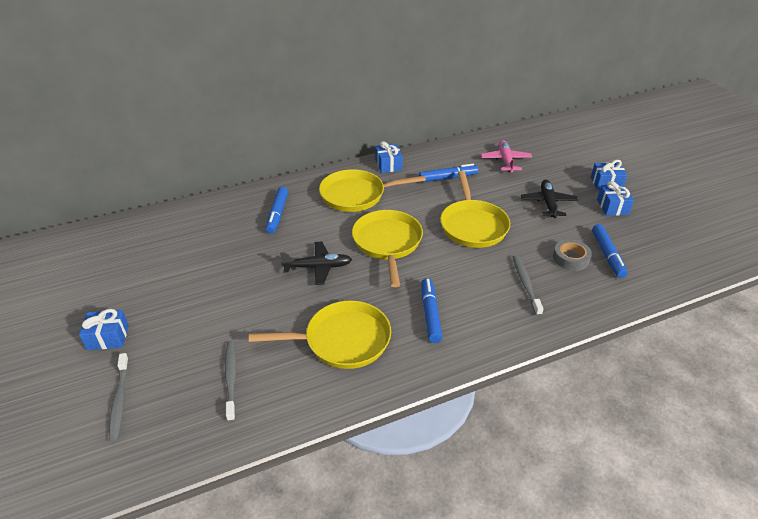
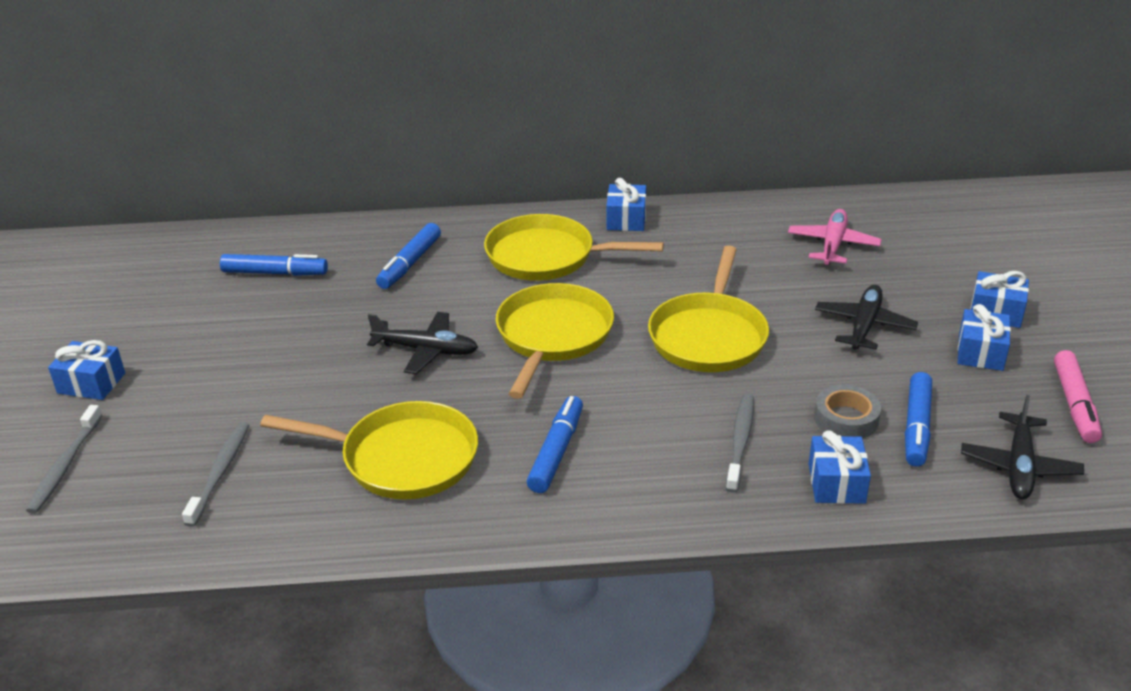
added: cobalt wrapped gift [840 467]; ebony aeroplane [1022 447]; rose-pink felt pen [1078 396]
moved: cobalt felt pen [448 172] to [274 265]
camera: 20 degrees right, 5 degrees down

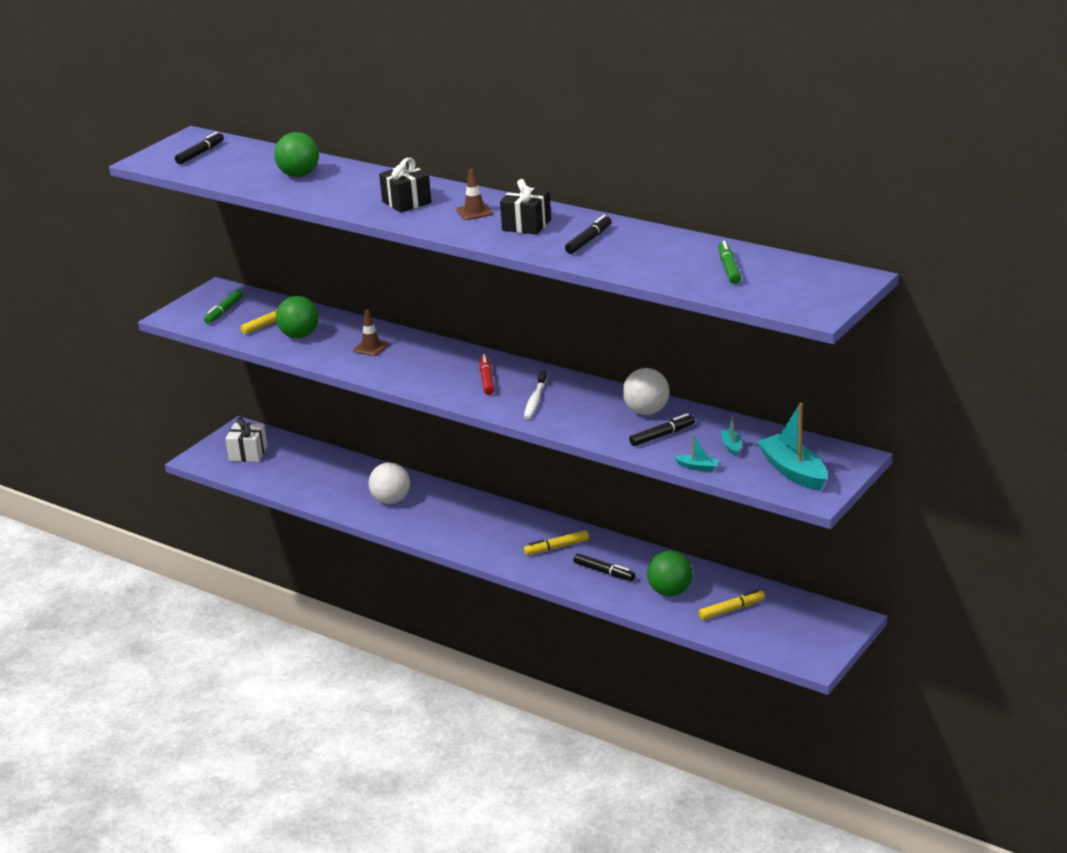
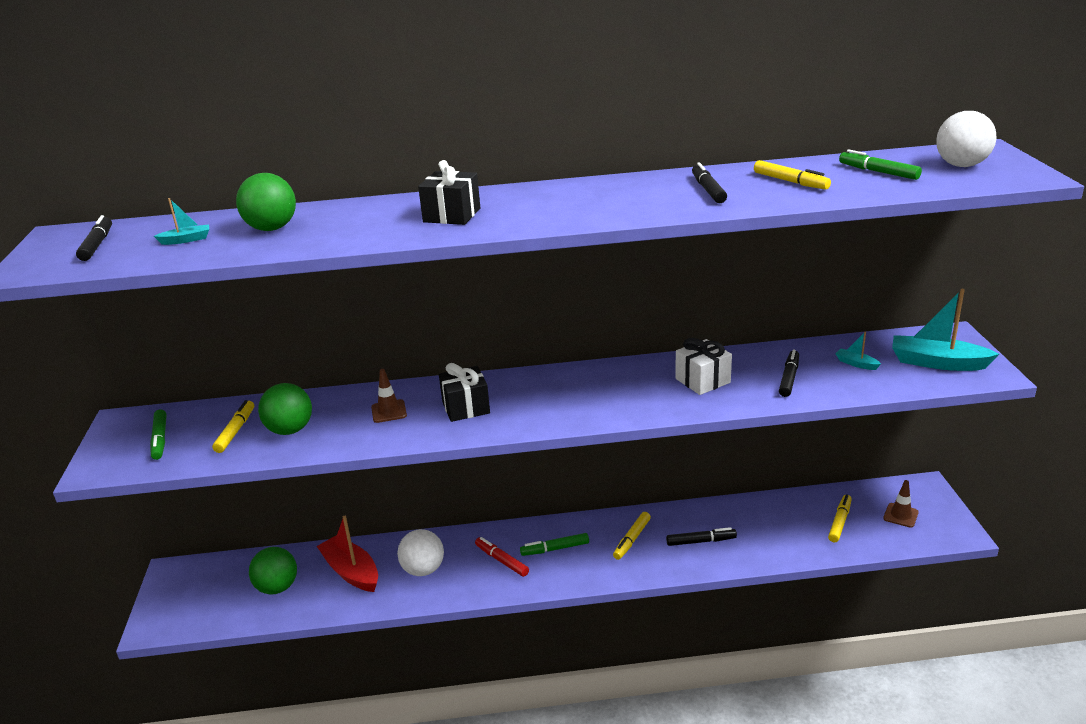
removed: snow-white tooth brush [535 395]
added: scarlet boat [347 554]; emerald felt pen [554 544]; golden felt pen [792 174]
moved: turquoise boat [697 452] to [181 221]; emerald play ball [670 573] to [273 571]; ebony wrapped gift [525 207] to [464 392]; scarlet felt pen [487 374] to [502 557]; snow-white wrapped gift [246 439] to [703 366]; dark brown safety cone [474 194] to [901 504]; snow-white play ball [646 391] to [966 139]
camera: 40 degrees left, 0 degrees up

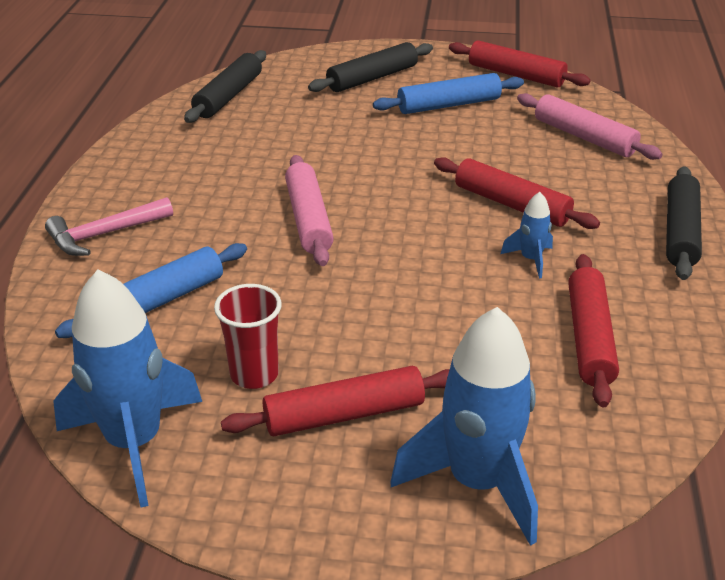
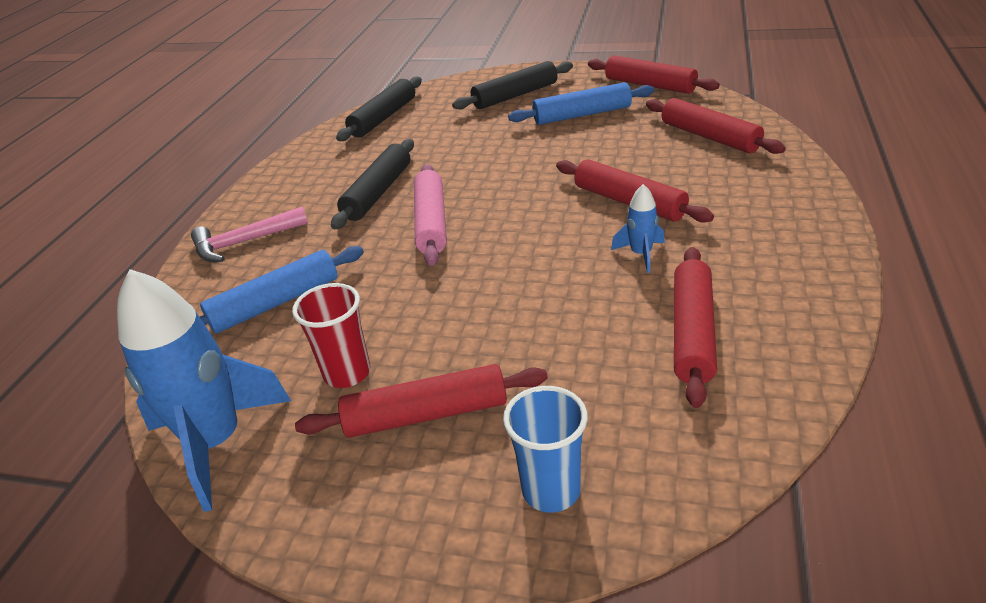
moved: ebony rolling pin [684 223] to [372 184]
replaced: cobalt rocket [464 426] to cobalt cup [545 449]
recoloured: rose-pink rolling pin [589 126] to scarlet rolling pin [716 126]
camera: 10 degrees right, 0 degrees up

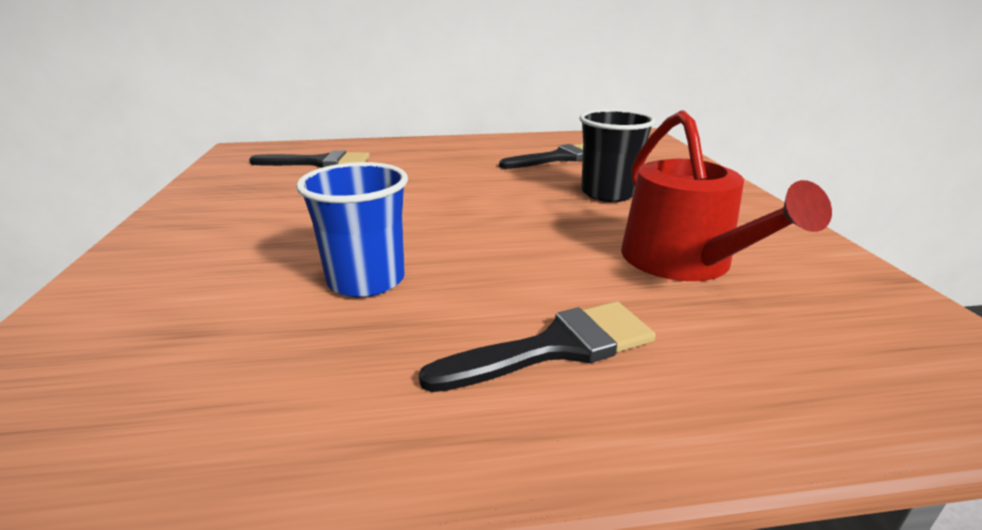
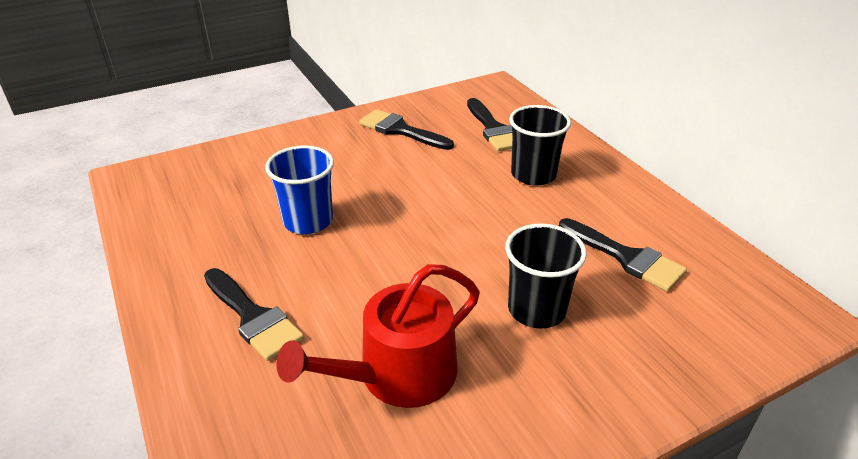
added: ebony paint brush [406 129]; ebony cup [540 145]
camera: 70 degrees right, 10 degrees up

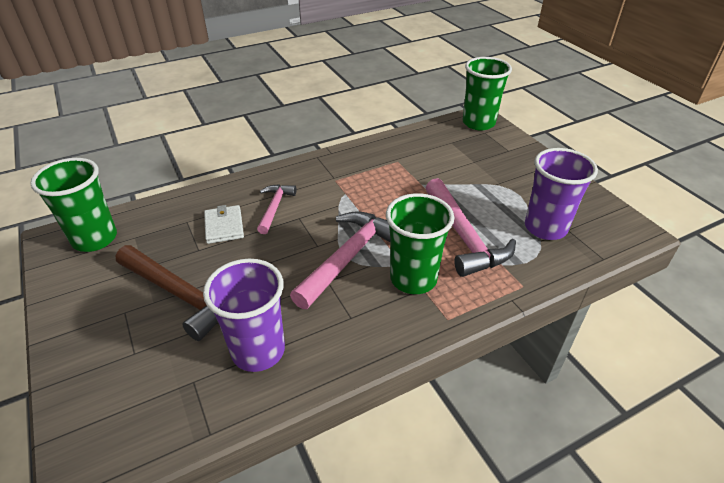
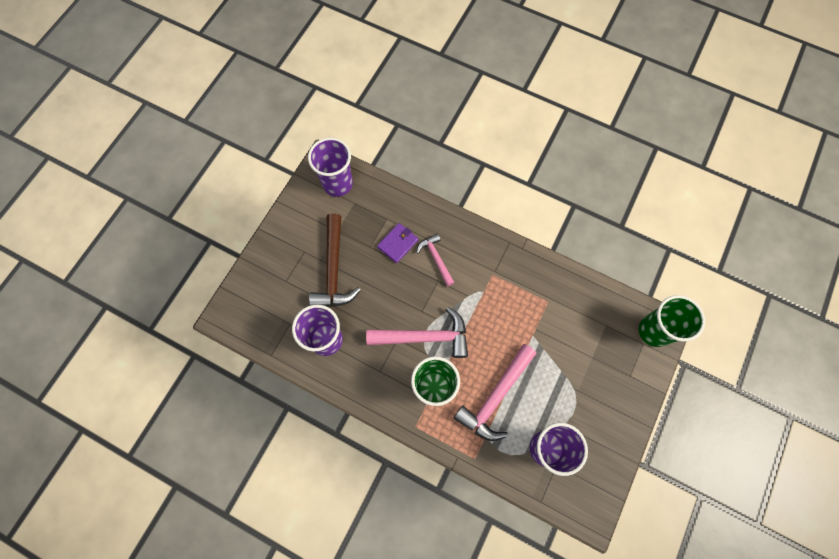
recoloured: emerald cup [73 205] to royal purple cup [330 167]; snow-white card wallet [224 224] to royal purple card wallet [397 243]
turned: rose-pink carpenter's hammer [276 209] = [435 260] 90 degrees counterclockwise
camera: 55 degrees right, 30 degrees up

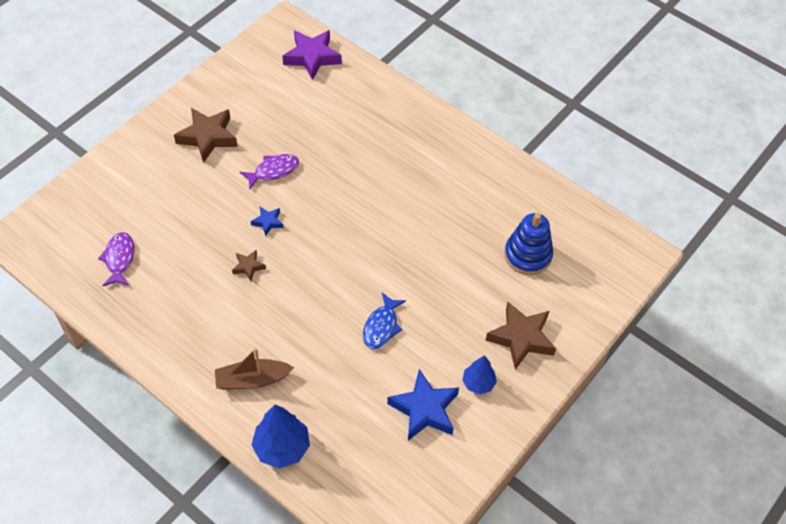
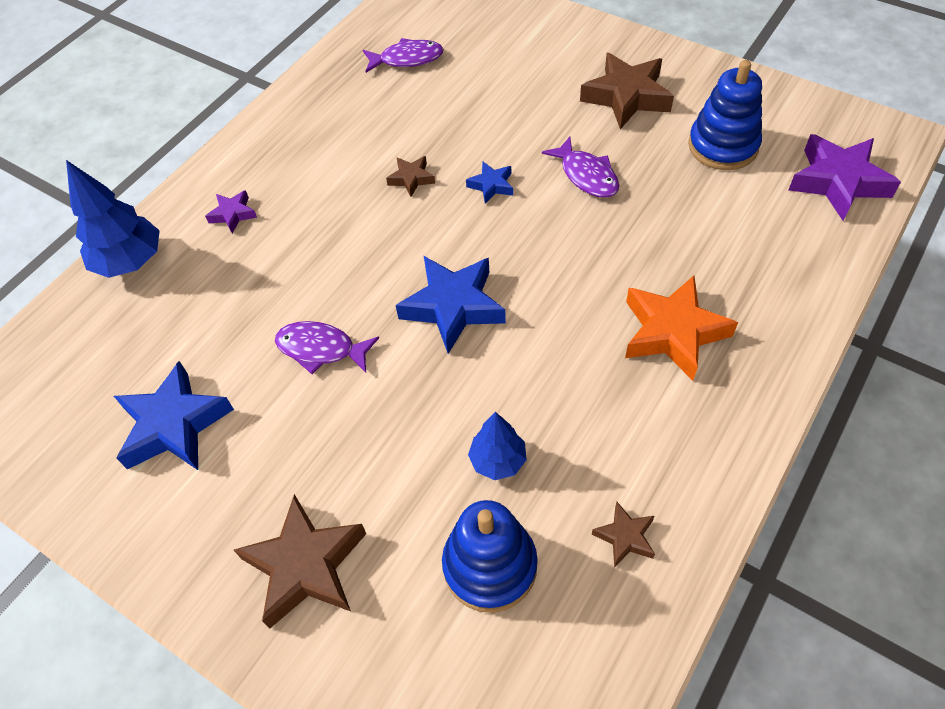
added: cobalt star [451 305]; dark brown star [623 534]; orange-coloured star [681 328]; cobalt ring stacker [725 115]
moved: cobalt toy tree [479 374] to [497 446]
replaced: dark brown boat [254 369] to royal purple star [231 211]
recoloured: cobalt toy fish [384 321] to royal purple toy fish [327 347]
camera: 90 degrees right, 0 degrees up

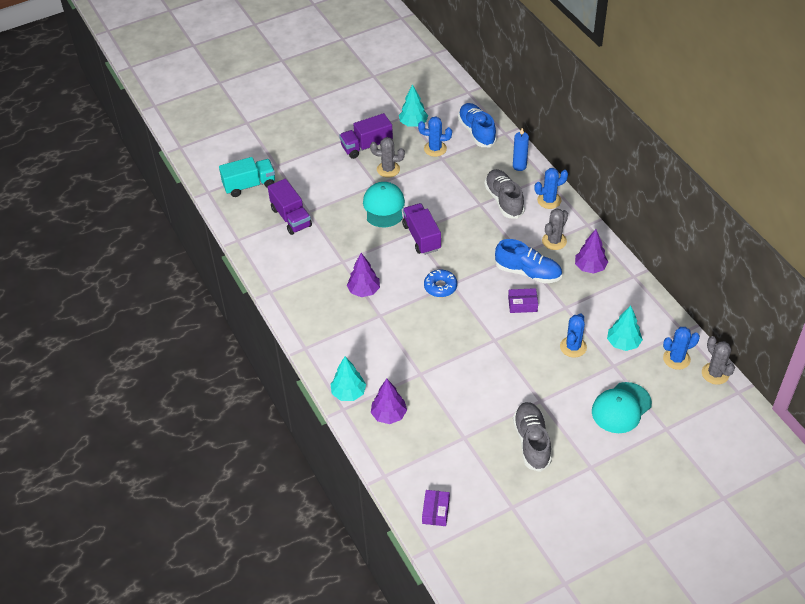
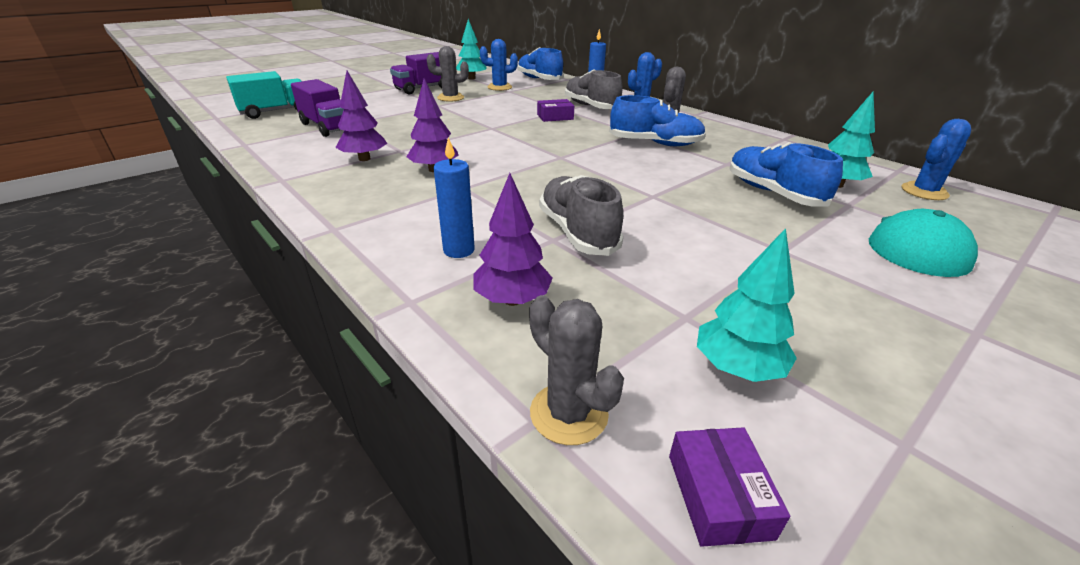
removed: turquoise cap [384 204]; royal purple truck [421 229]; cobalt donut [440 283]
added: cobalt candle [454 197]
moved: royal purple toy tree [591 251] to [361 116]; ash-grey prickly plant [718 360] to [576 370]; royal purple box [523 300] to [555 110]; ash-grey shoe [532 437] to [581 215]; turquoise toy tree [348 379] to [747 305]
replaced: cobalt prickly plant [573 335] to cobalt shoe [786 174]
camera: 15 degrees left, 15 degrees down

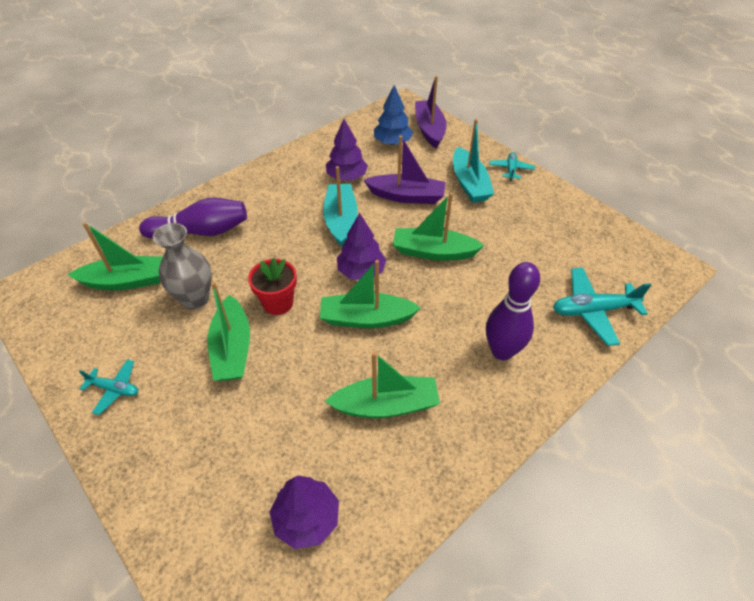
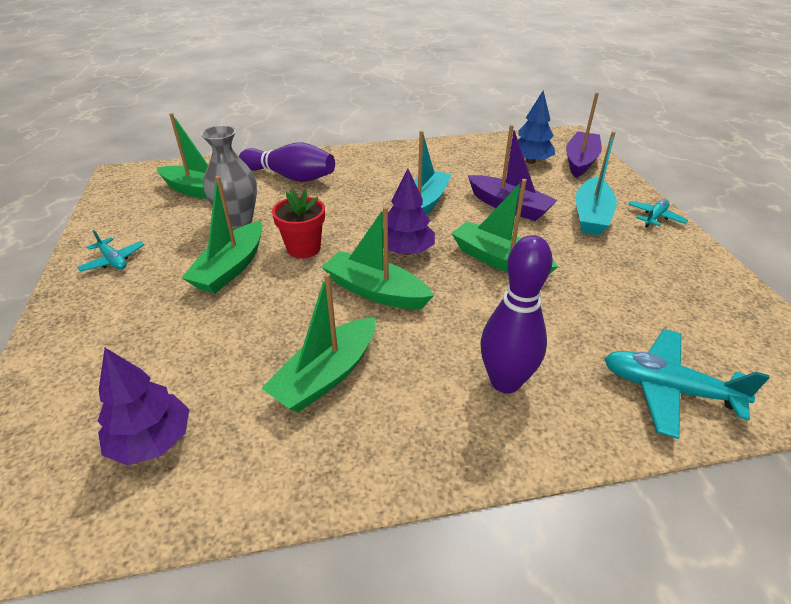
removed: royal purple toy tree [347 149]
turned: emerald boat [382 385] = [318 342] 105 degrees clockwise
camera: 30 degrees right, 10 degrees down

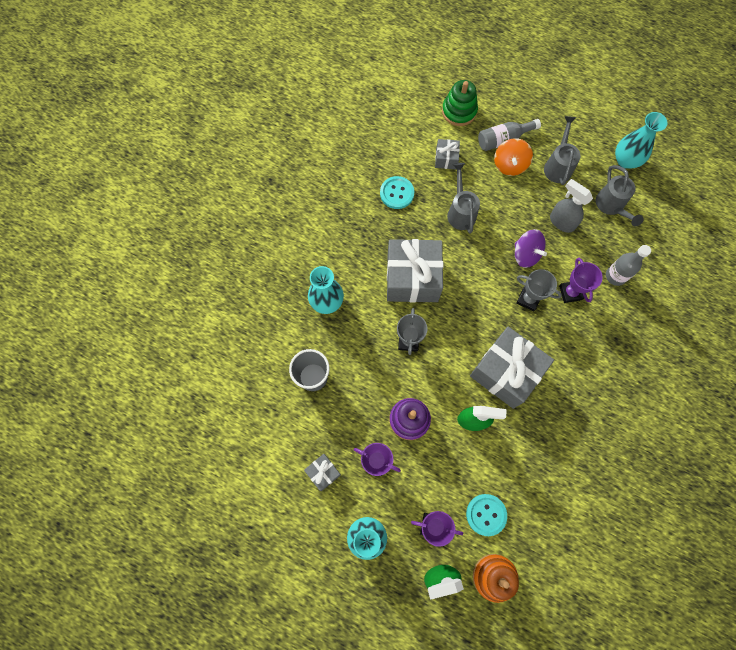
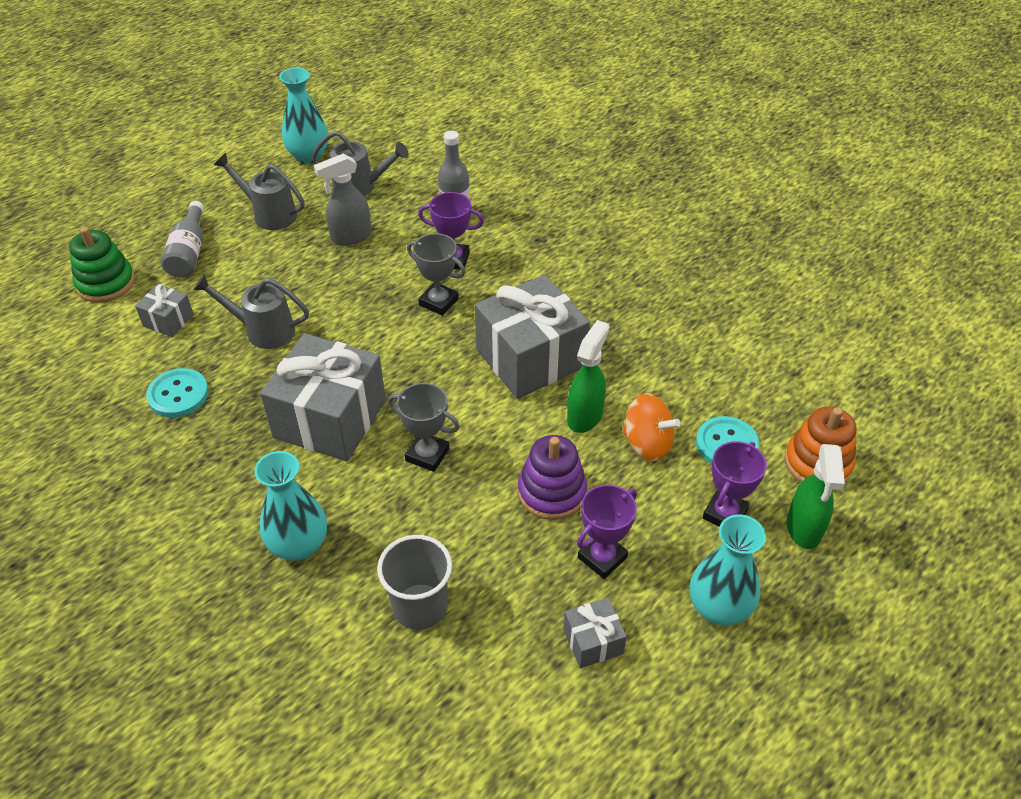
removed: royal purple whirligig [531 248]
moved: orange-coloured whirligig [513 157] to [651 427]
turned: ash-grey award cup [539 290] = [436 274] 75 degrees clockwise
camera: 70 degrees left, 25 degrees down

